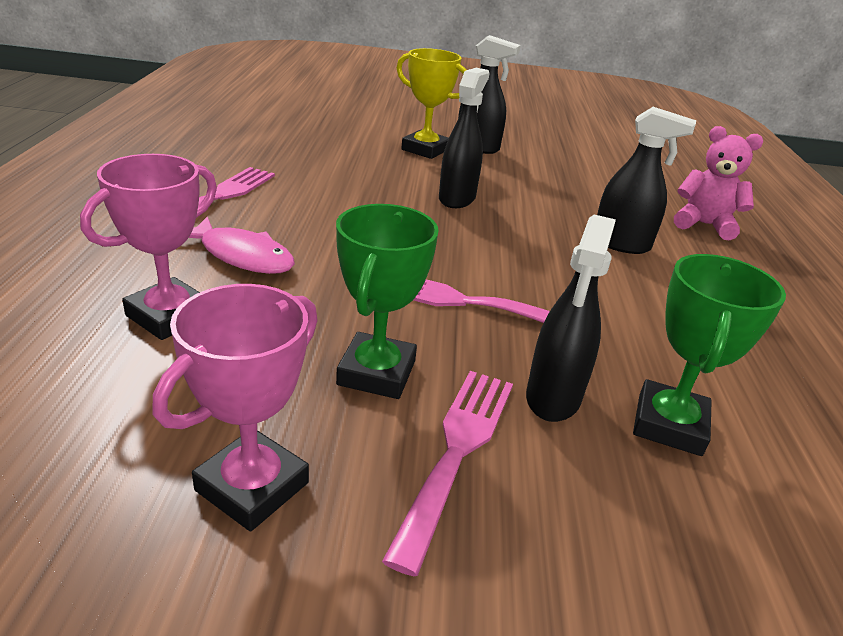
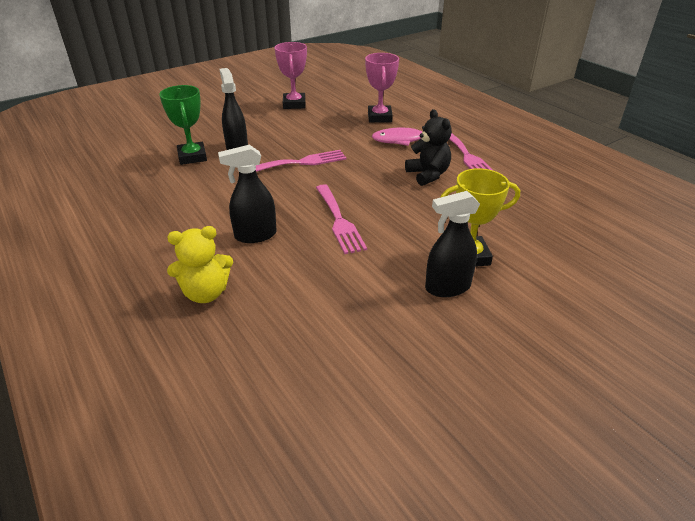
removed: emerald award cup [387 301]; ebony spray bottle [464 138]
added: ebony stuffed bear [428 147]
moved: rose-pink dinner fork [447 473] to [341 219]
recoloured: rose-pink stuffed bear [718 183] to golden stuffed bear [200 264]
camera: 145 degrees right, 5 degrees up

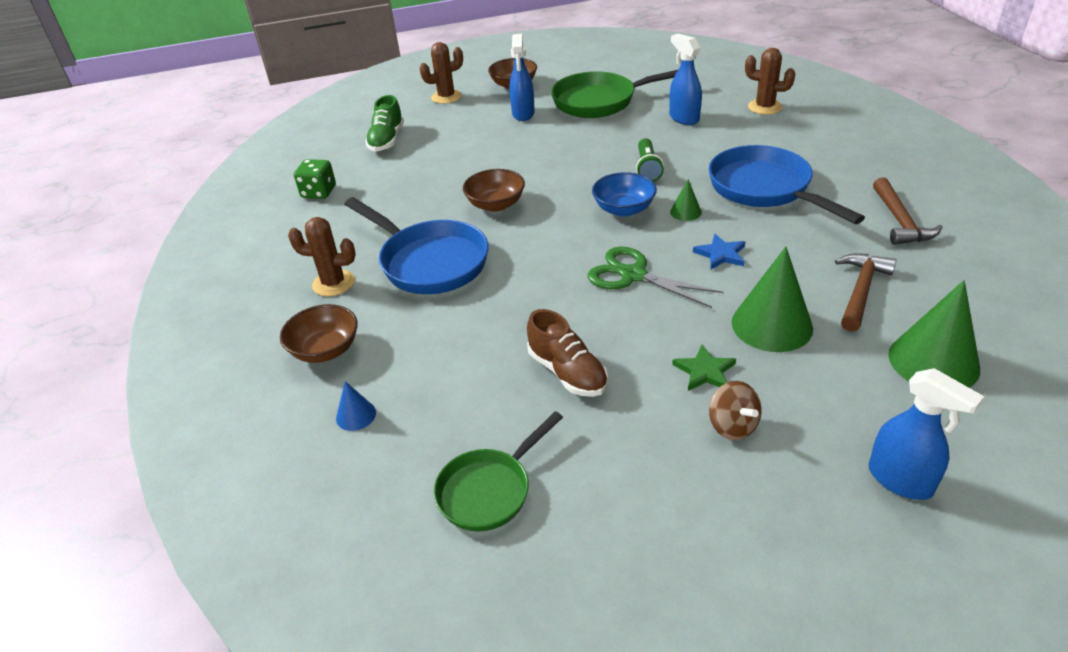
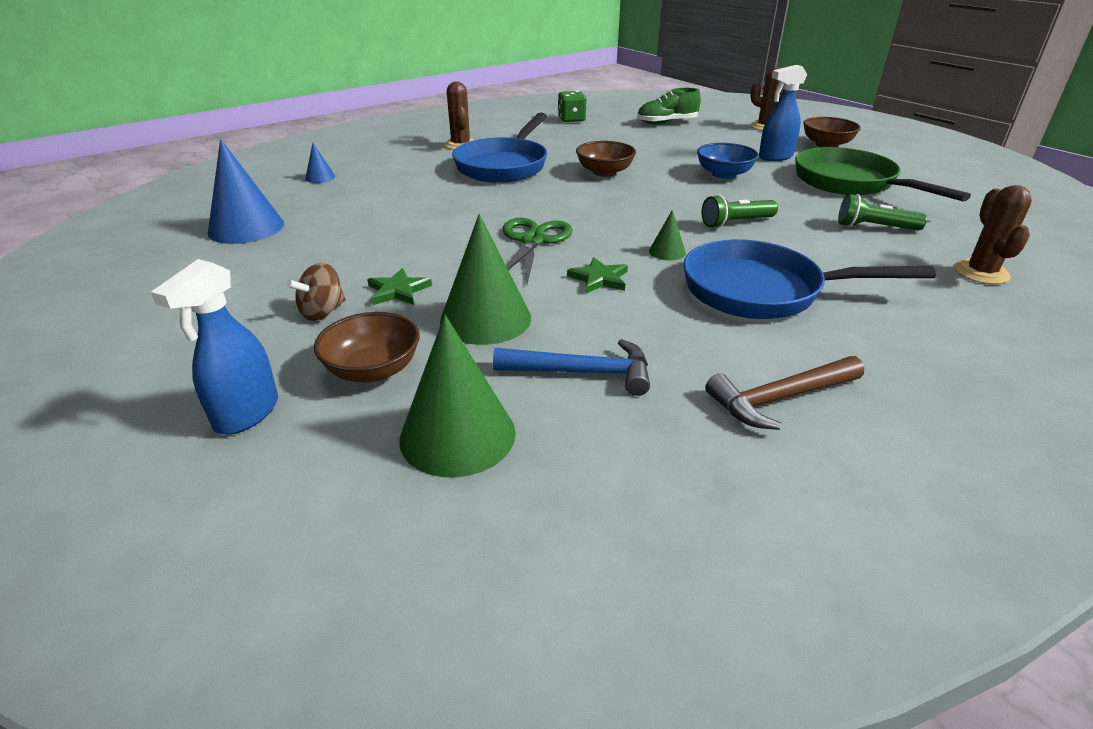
removed: dark brown shoe [567 353]
moved: dark brown bowl [319 333] to [367 347]; cobalt bowl [624 194] to [728 161]
replaced: emerald pan [498 471] to cobalt solid cone [246 191]; cobalt spray bottle [685 79] to emerald pocket torch [882 212]
recoloured: dark brown carpenter's hammer [866 292] to cobalt carpenter's hammer [571 367]; cobalt star [719 251] to emerald star [597 275]
turned: cobalt pan [787 184] = [809 279] 120 degrees counterclockwise
camera: 65 degrees right, 5 degrees down

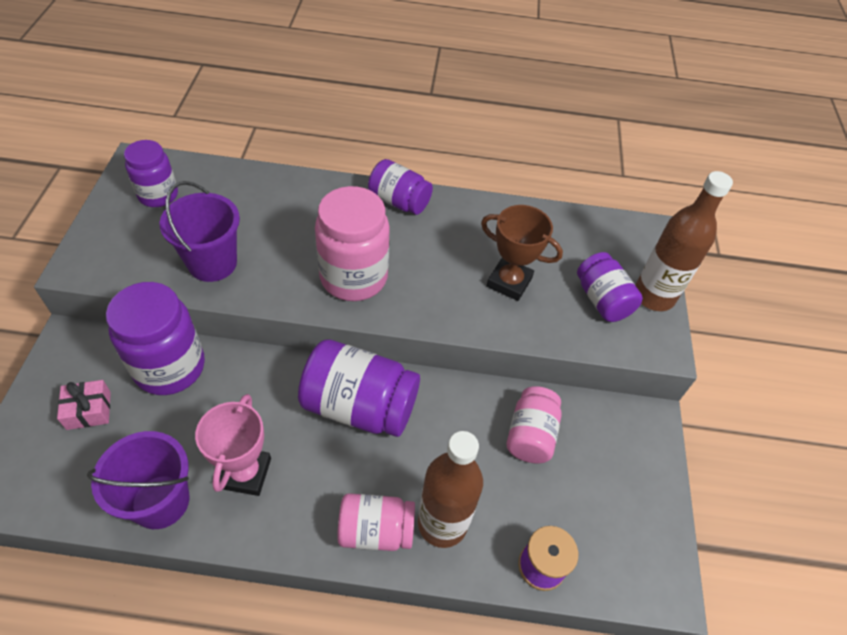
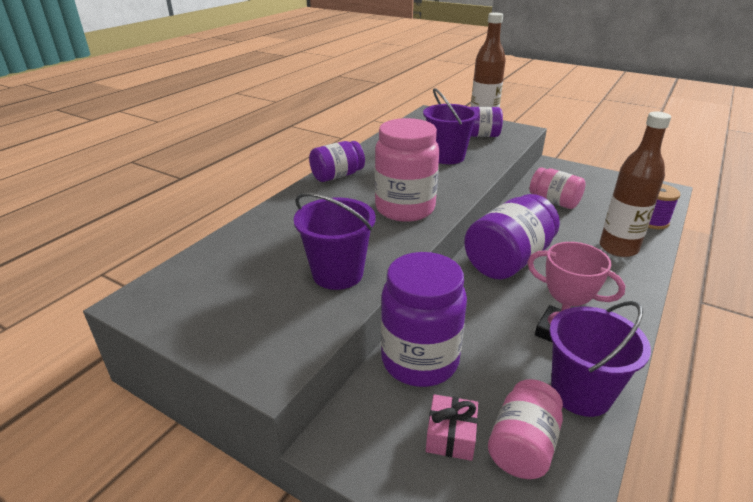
removed: royal purple jam jar [151 173]
moved: rose-pink jam jar [376 522] to [525 429]
replaced: dark brown award cup [522 253] to royal purple sand bucket [450 126]
camera: 60 degrees left, 20 degrees down

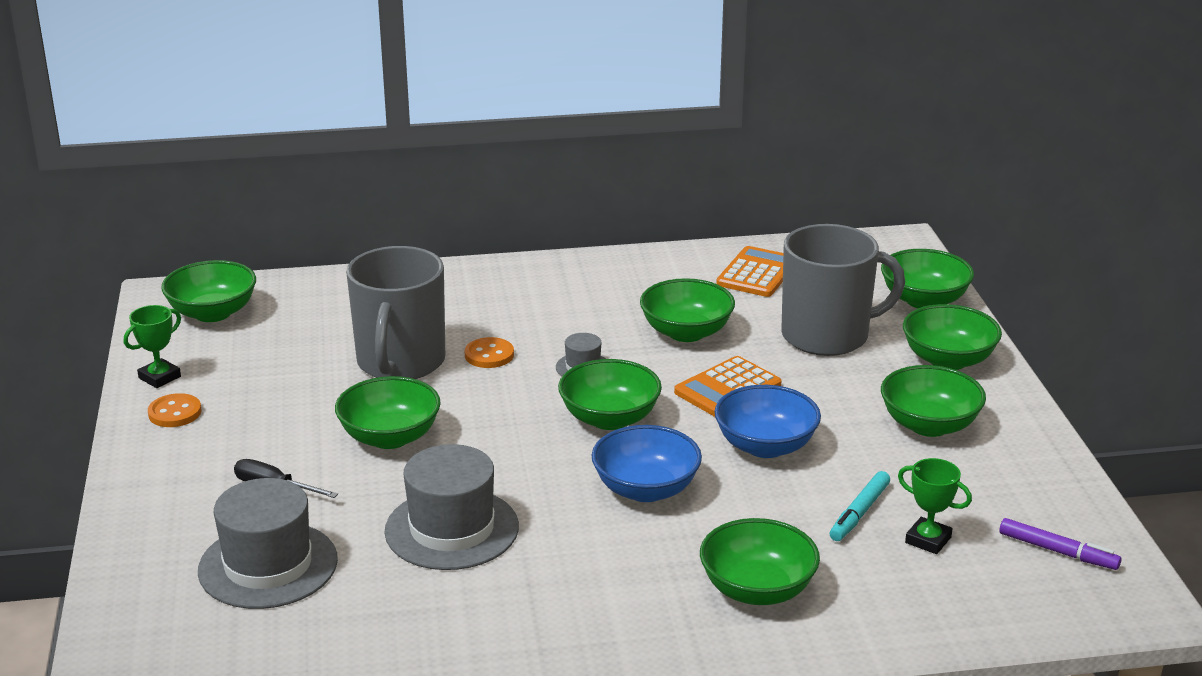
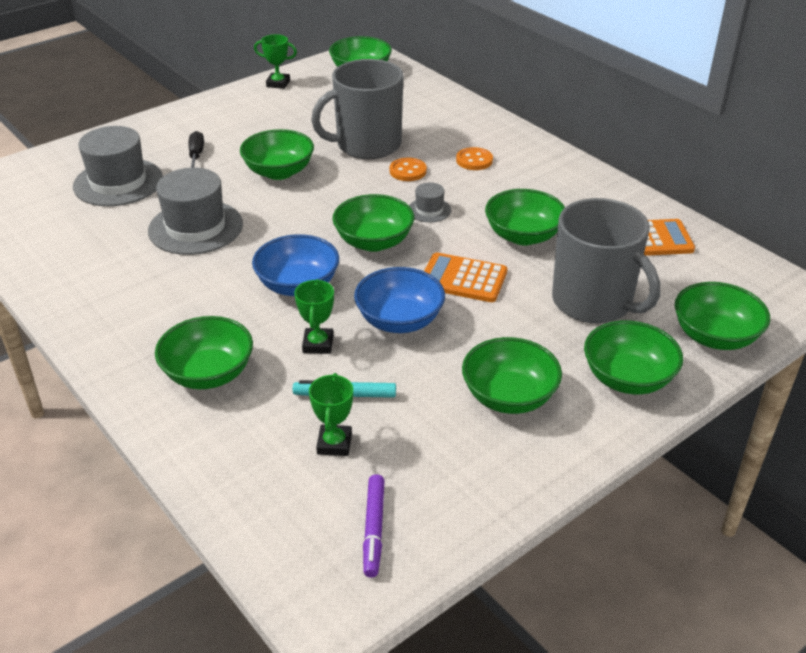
added: emerald award cup [314 316]
moved: orange-coloured button [175 410] to [474 158]
camera: 60 degrees right, 10 degrees up

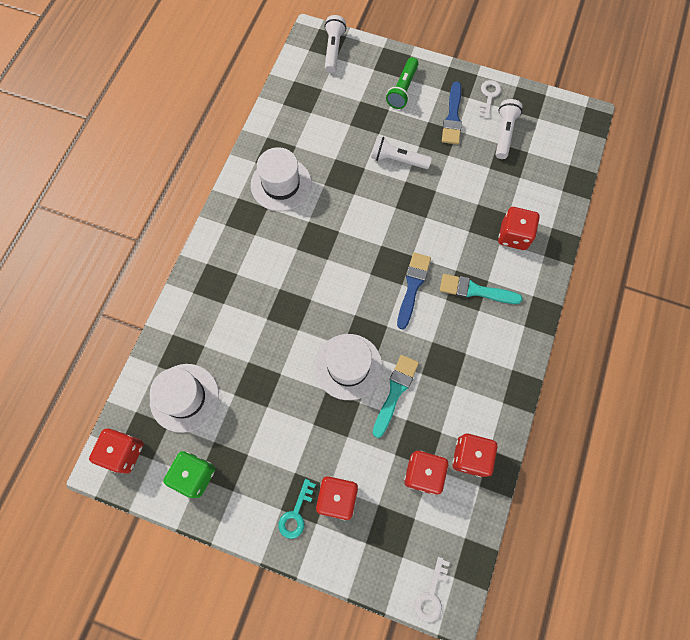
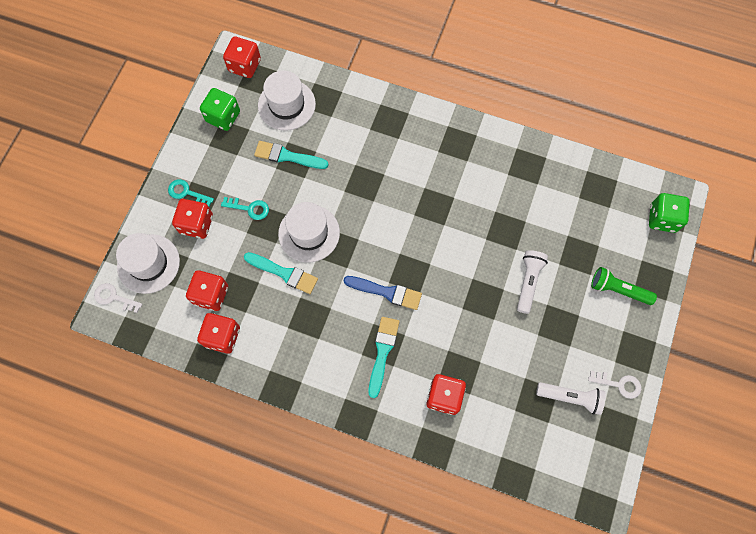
removed: cobalt paint brush [452 112]
added: turquoise key [245 208]; turquoise paint brush [291 155]
moved: snow-white hat [281 179] to [148 263]
replaced: snow-white pocket torch [335 44] to emerald dice [669 213]
camera: 90 degrees right, 0 degrees up

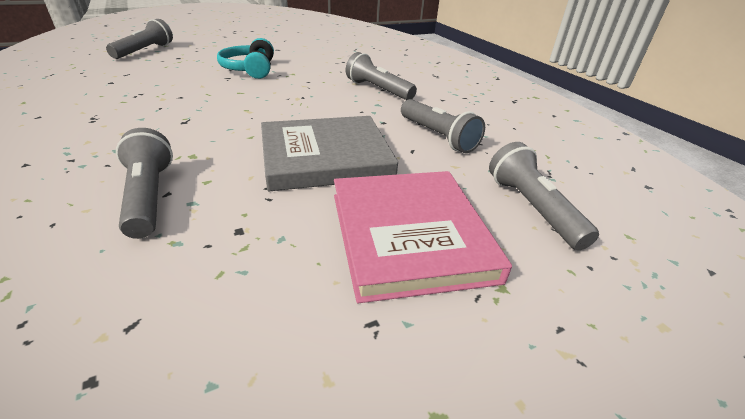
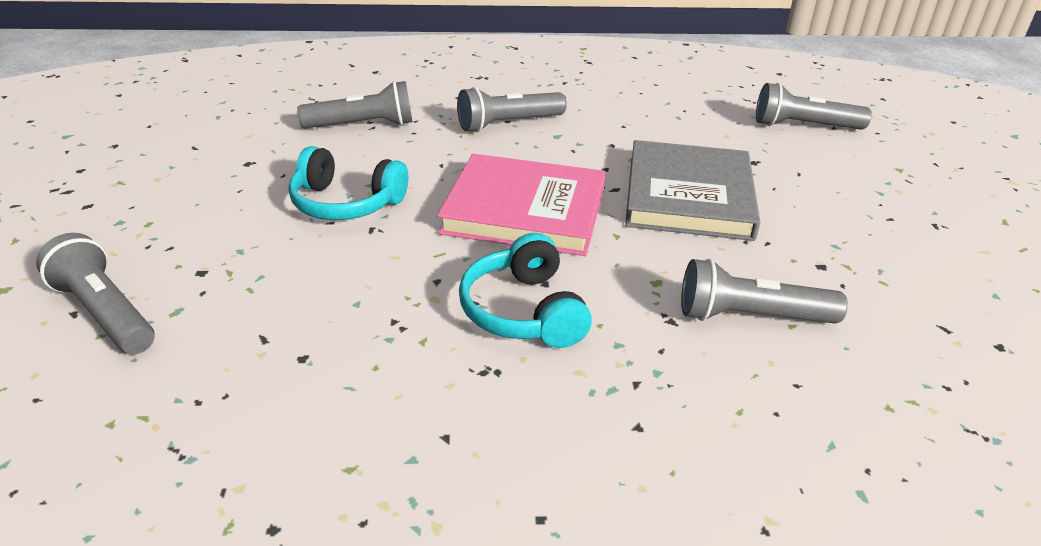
added: turquoise headset [525 290]
moved: ash-grey pocket torch [443 126] to [355 104]; rose-pink hardcover [423 237] to [521 205]
camera: 65 degrees left, 0 degrees up

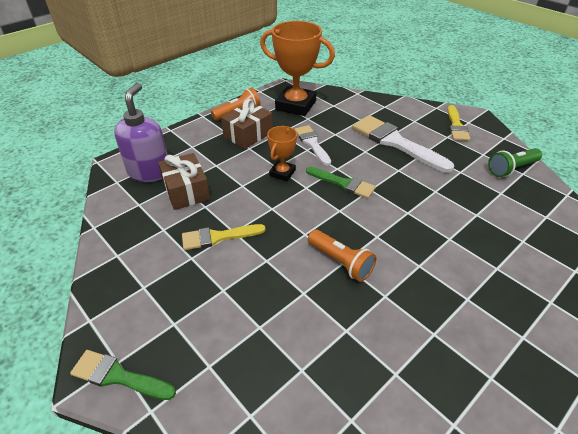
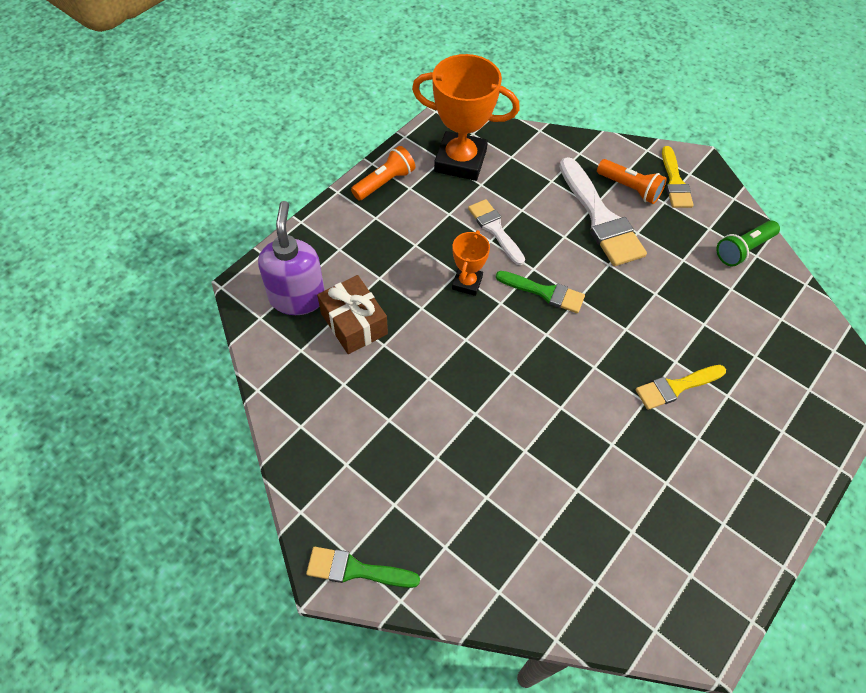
removed: dark brown wrapped gift [247 124]
moved: orange-coloured pocket torch [342 256] to [632 181]; golden paint brush [224 237] to [681 387]
turned: snow-white paint brush [403 144] = [603 211] 150 degrees counterclockwise
camera: 10 degrees left, 15 degrees up

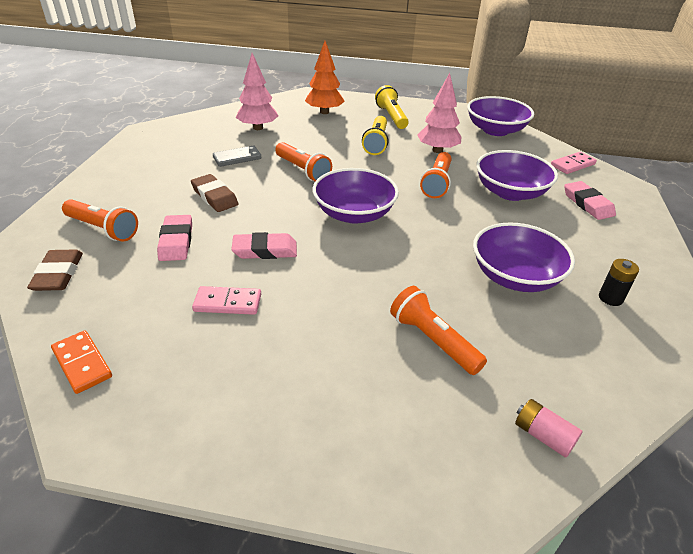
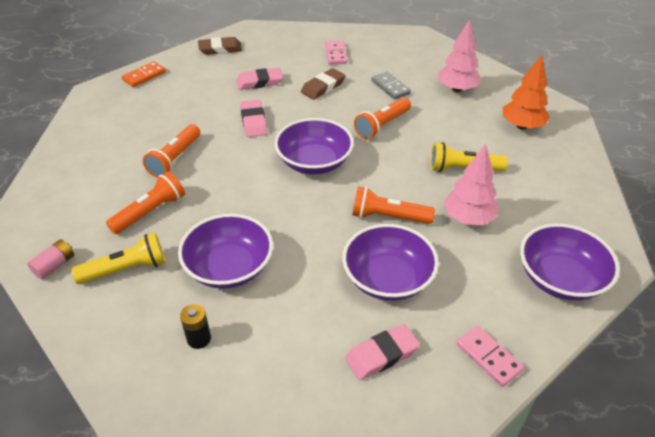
moved: golden pocket torch [392 107] to [118 258]; orange-coloured pocket torch [100 220] to [171 151]; rose-pink domino [226 300] to [336 53]
camera: 85 degrees right, 5 degrees up

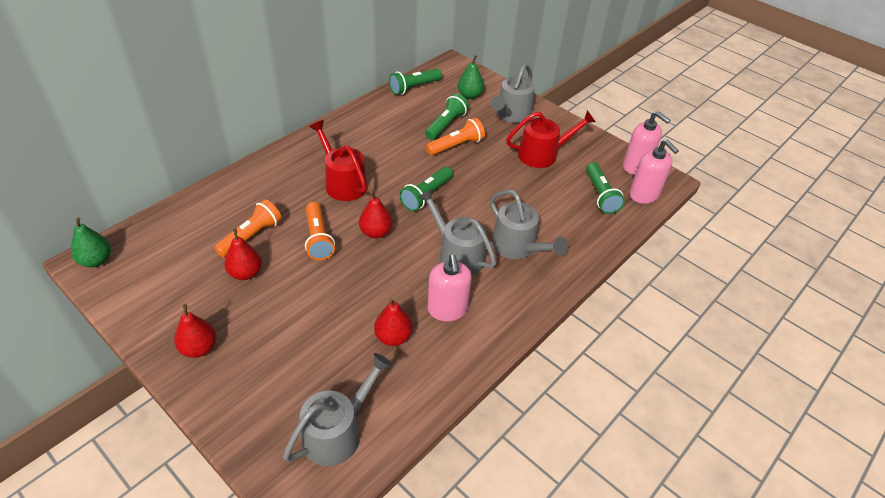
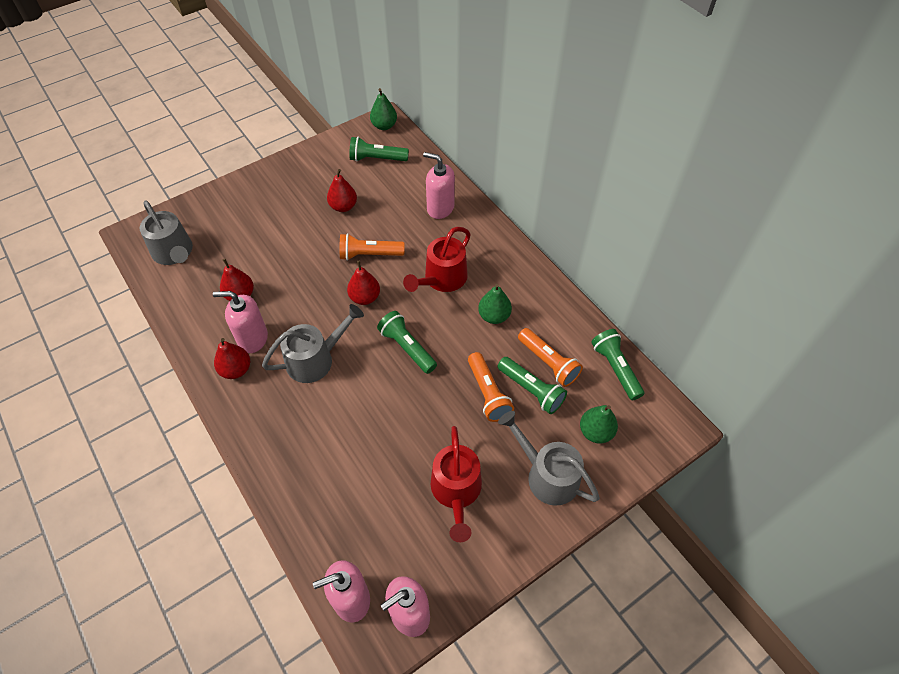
removed: ash-grey watering can [529 224]
added: rose-pink soap dispenser [439 185]; emerald pear [495 304]
moved: scarlet pear [195 331] to [232 358]; emerald pocket torch [605 188] to [379 149]; orange-coloured pocket torch [248 228] to [550 357]
turned: scarlet watering can [338 160] = [437 259] 150 degrees clockwise
camera: 105 degrees right, 10 degrees up

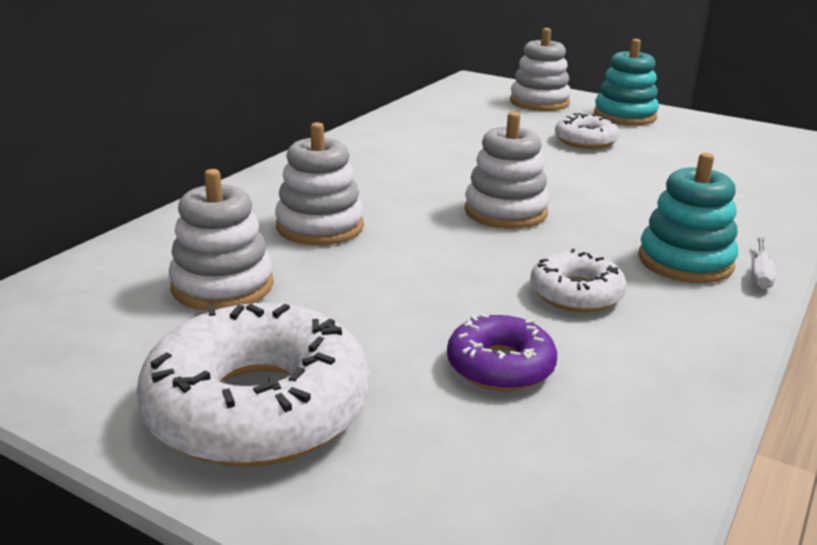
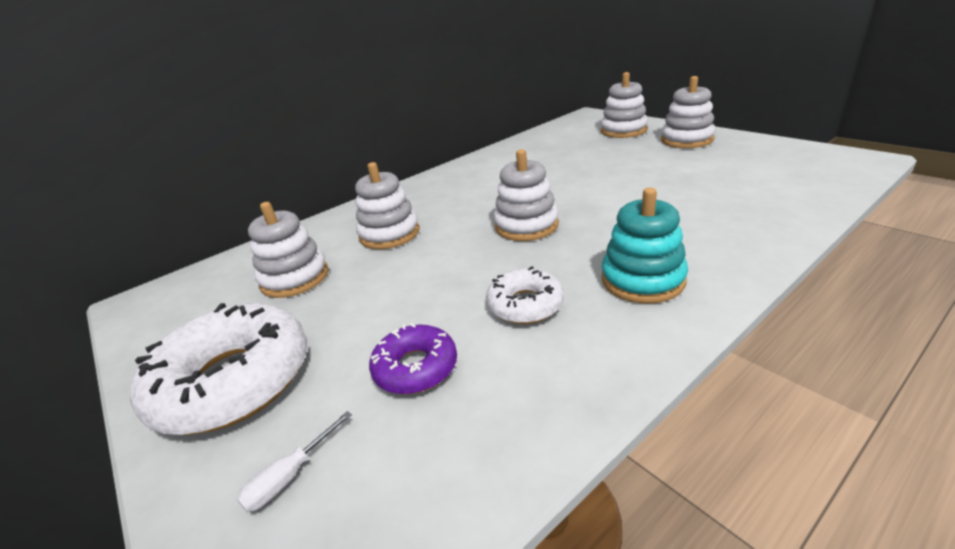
removed: snow-white donut [587 131]
moved: snow-white screwdriver [763 263] to [294 461]
recoloured: turquoise ring stacker [626 82] to snow-white ring stacker [688 112]
camera: 25 degrees right, 5 degrees up

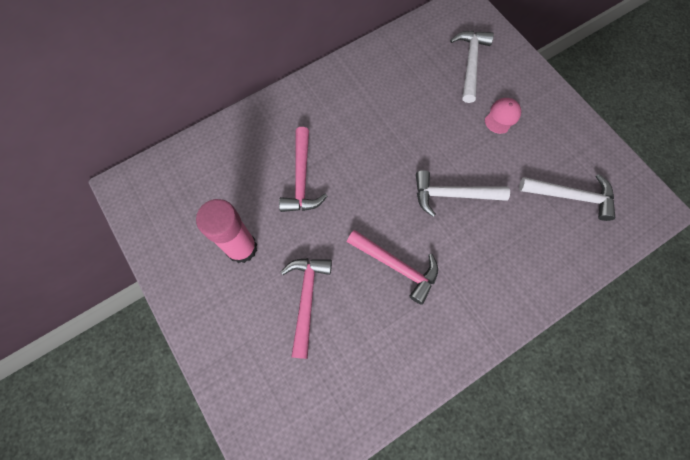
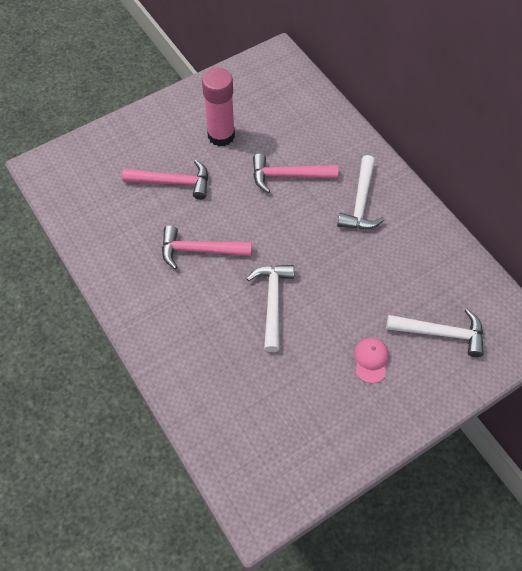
moved: snow-white carpenter's hammer [567 197] to [360 192]
turned: rose-pink carpenter's hammer [392 267] = [207 247] 60 degrees clockwise; rose-pink cap [503 116] = [371 360] 120 degrees counterclockwise
camera: 90 degrees right, 10 degrees down

